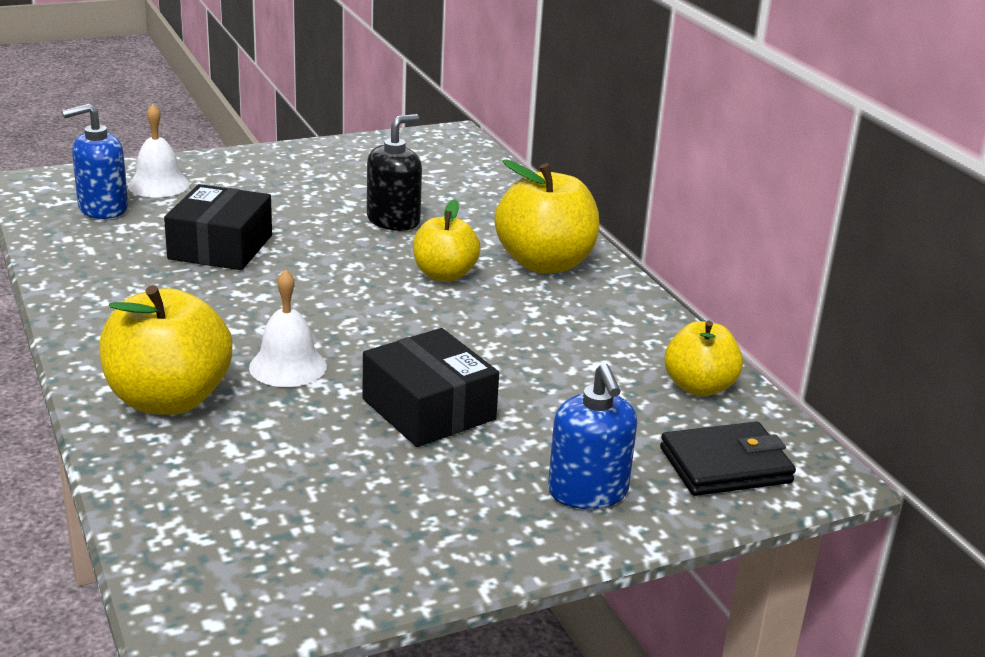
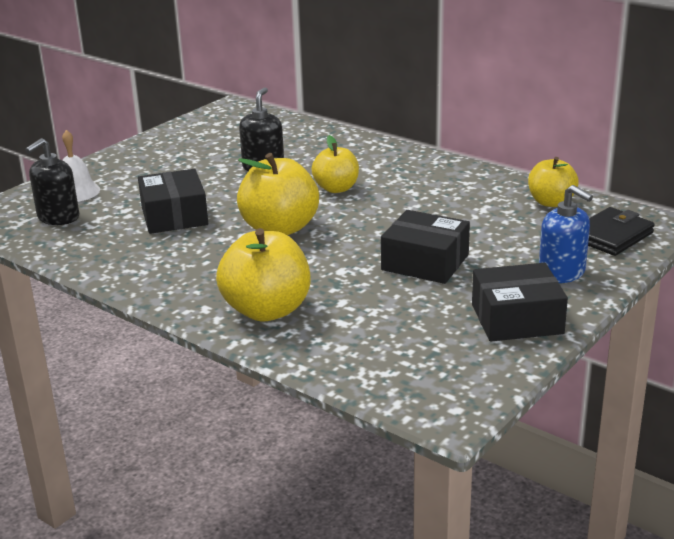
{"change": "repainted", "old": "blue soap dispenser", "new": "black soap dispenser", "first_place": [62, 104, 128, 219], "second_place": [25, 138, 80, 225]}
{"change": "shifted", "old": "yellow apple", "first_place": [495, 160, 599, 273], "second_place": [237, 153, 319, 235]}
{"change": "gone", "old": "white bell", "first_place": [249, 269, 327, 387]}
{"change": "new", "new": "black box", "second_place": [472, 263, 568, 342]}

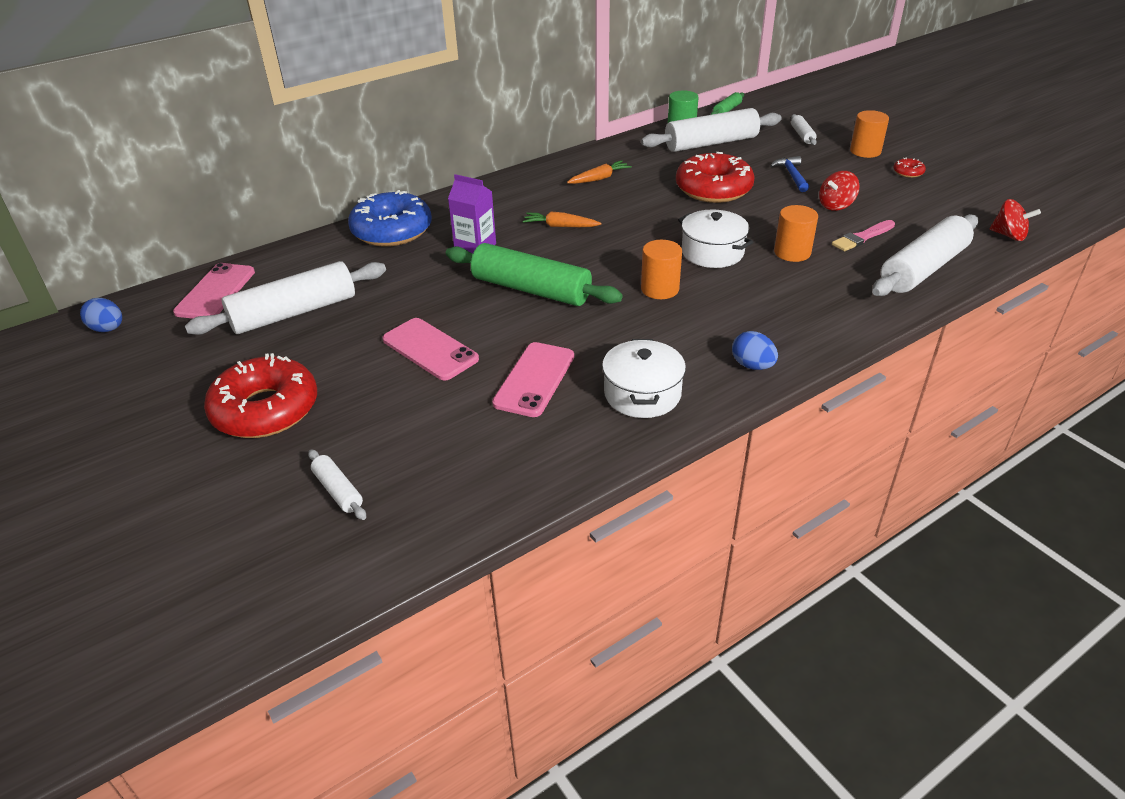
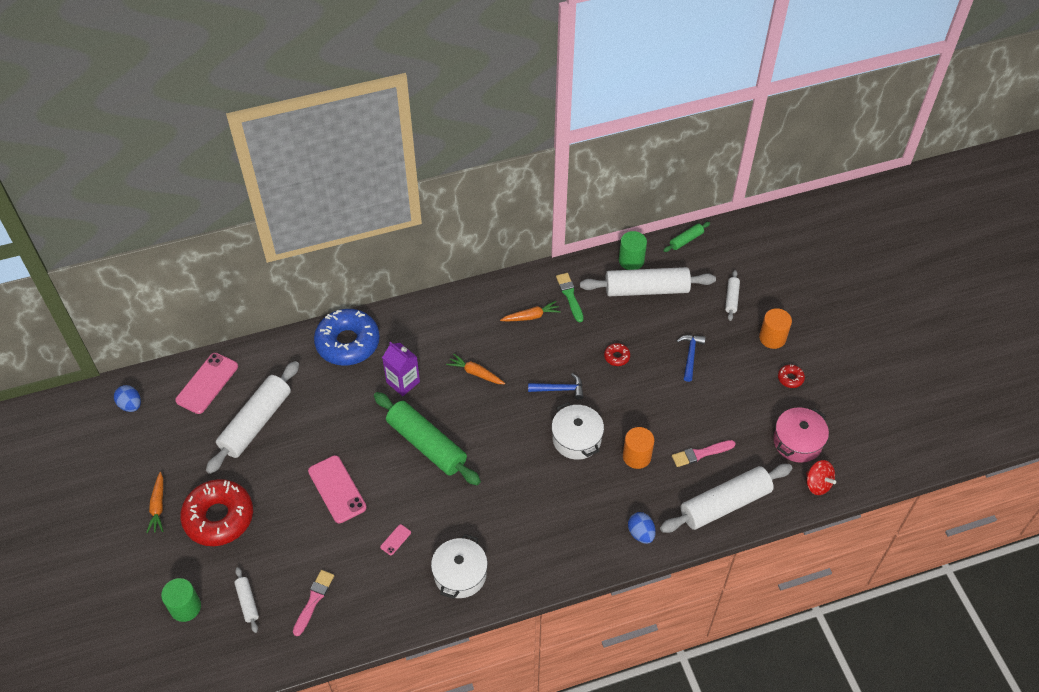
{"change": "scaled", "old": "red donut", "first_place": [676, 152, 755, 203], "second_place": [604, 343, 630, 366], "factor": 0.4}
{"change": "gone", "old": "red spinning top", "first_place": [819, 171, 859, 211]}
{"change": "gone", "old": "orange cylinder", "first_place": [641, 240, 682, 299]}
{"change": "rotated", "old": "white rolling pin", "first_place": [185, 261, 386, 335], "second_place": [206, 361, 299, 474], "degrees": -45}
{"change": "shifted", "old": "blue egg", "first_place": [732, 331, 778, 370], "second_place": [628, 512, 656, 544]}
{"change": "scaled", "old": "pink phone", "first_place": [492, 342, 574, 417], "second_place": [380, 524, 411, 555], "factor": 0.44}
{"change": "new", "new": "green brush", "second_place": [556, 273, 583, 322]}
{"change": "new", "new": "blue hammer", "second_place": [528, 373, 583, 399]}
{"change": "new", "new": "pink pot", "second_place": [773, 407, 829, 463]}
{"change": "new", "new": "orange carrot", "second_place": [146, 472, 163, 533]}
{"change": "new", "new": "pink brush", "second_place": [293, 570, 334, 636]}
{"change": "new", "new": "green cylinder", "second_place": [161, 578, 201, 622]}

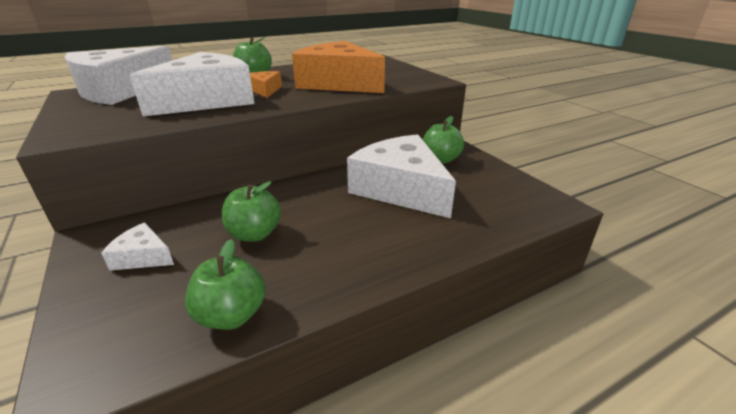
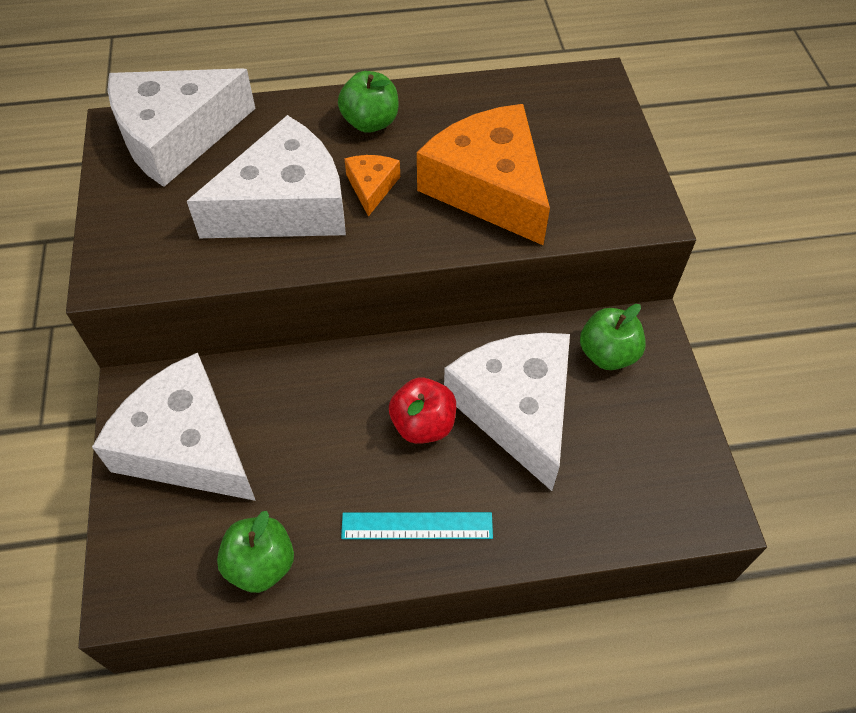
{"change": "gone", "old": "green apple", "first_place": [222, 181, 281, 241]}
{"change": "scaled", "old": "white cheese", "first_place": [101, 222, 174, 271], "second_place": [92, 353, 256, 501], "factor": 2.28}
{"change": "new", "new": "red apple", "second_place": [389, 378, 456, 444]}
{"change": "new", "new": "turquoise ruler", "second_place": [341, 512, 493, 539]}

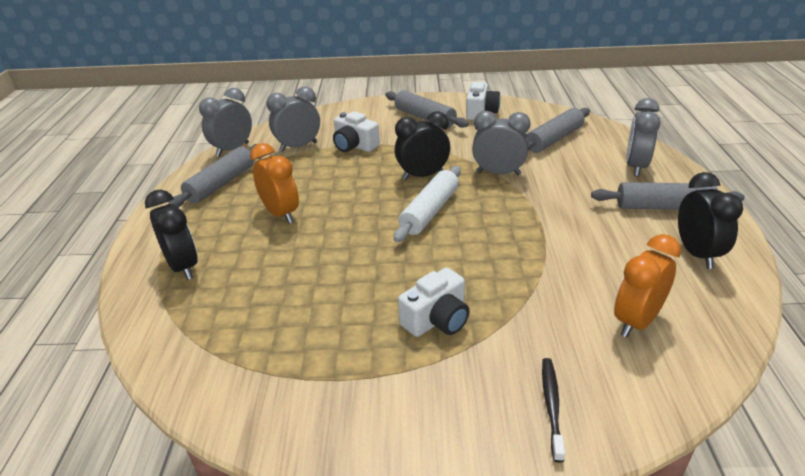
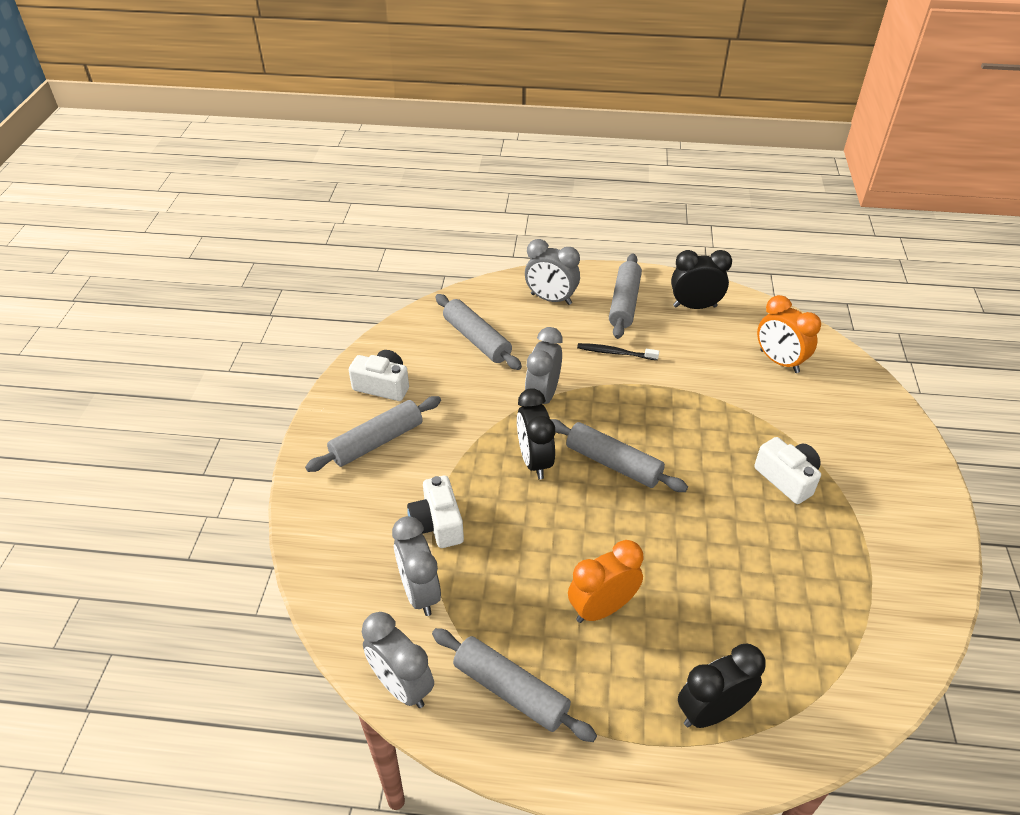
{"change": "rotated", "old": "white camera", "first_place": [333, 111, 380, 152], "second_place": [407, 476, 464, 548], "degrees": 120}
{"change": "repainted", "old": "white rolling pin", "new": "grey rolling pin", "first_place": [394, 166, 461, 242], "second_place": [551, 419, 688, 492]}
{"change": "shifted", "old": "black toothbrush", "first_place": [542, 358, 565, 463], "second_place": [577, 343, 659, 360]}

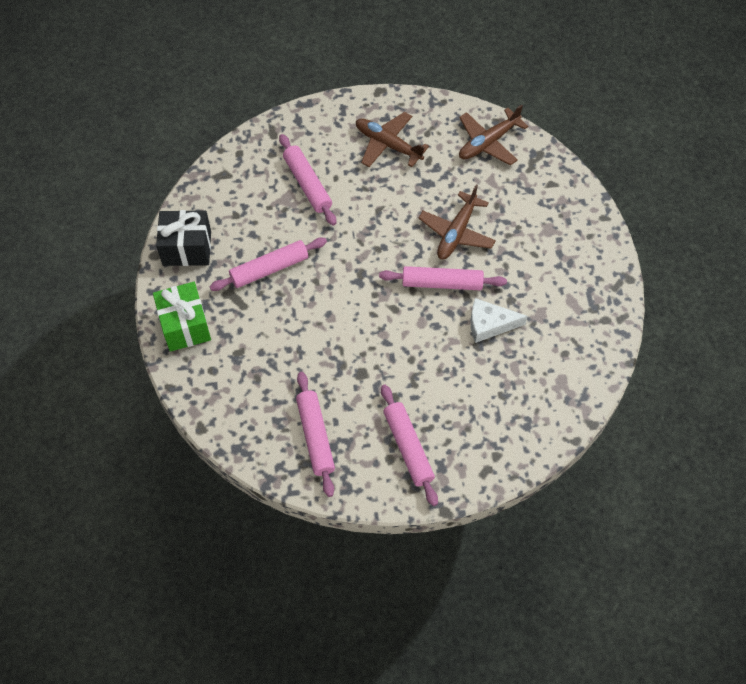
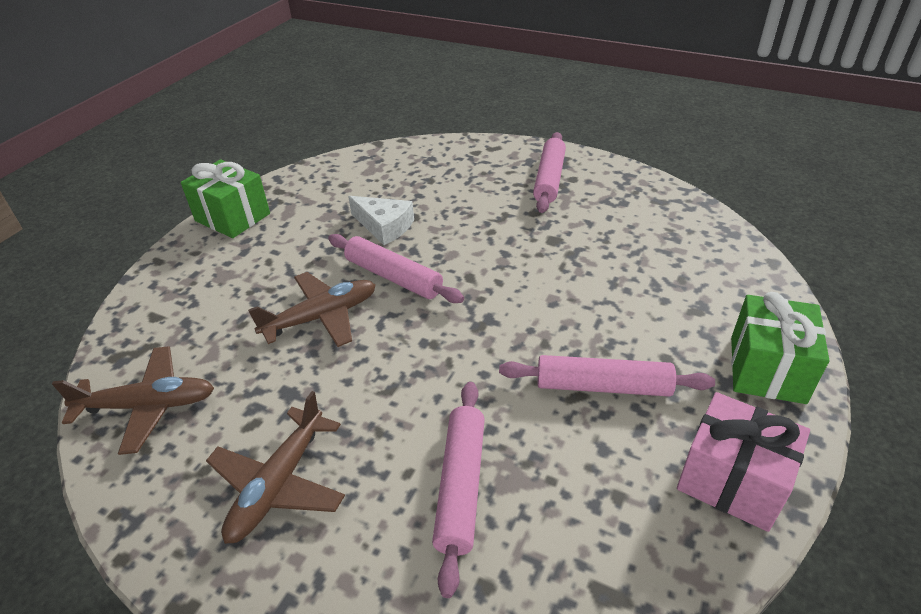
{"change": "rotated", "old": "brown plane", "first_place": [356, 112, 429, 167], "second_place": [206, 391, 345, 544], "degrees": 45}
{"change": "repainted", "old": "black gift", "new": "pink gift", "first_place": [156, 210, 211, 266], "second_place": [677, 392, 810, 532]}
{"change": "gone", "old": "pink rolling pin", "first_place": [296, 372, 335, 497]}
{"change": "new", "new": "green gift", "second_place": [181, 159, 270, 238]}

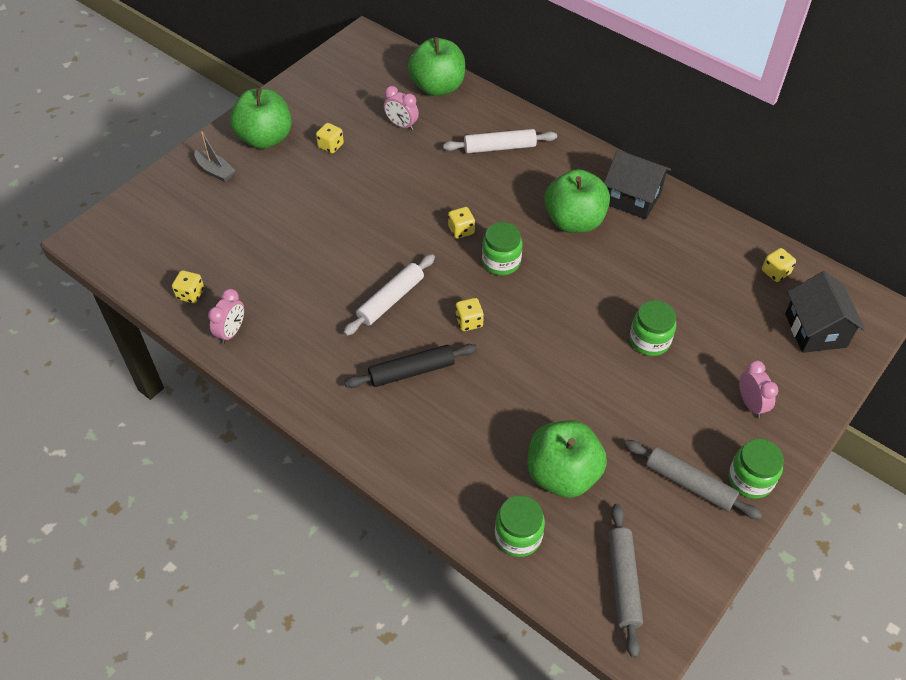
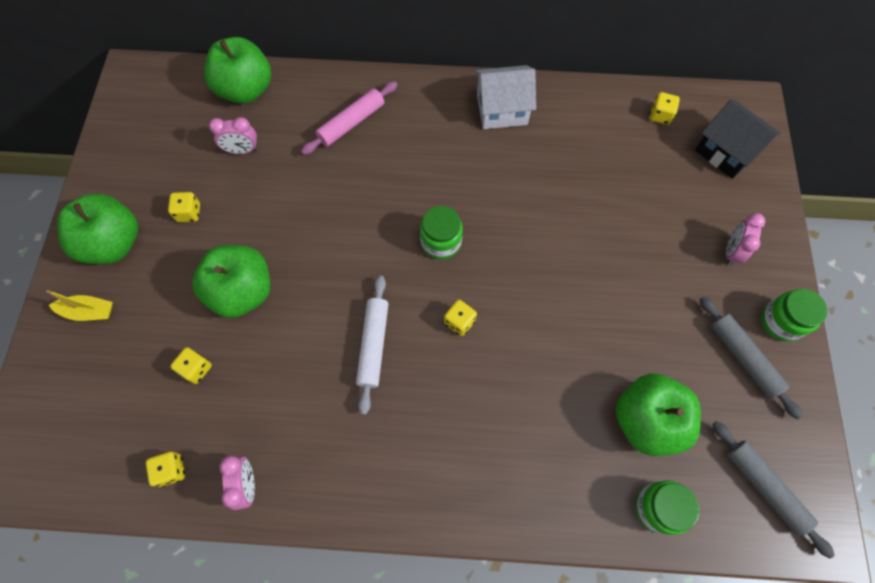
{"change": "repainted", "old": "white rolling pin", "new": "pink rolling pin", "first_place": [443, 129, 557, 153], "second_place": [301, 81, 398, 155]}
{"change": "repainted", "old": "grey boat", "new": "yellow boat", "first_place": [194, 132, 236, 182], "second_place": [46, 290, 113, 321]}
{"change": "repainted", "old": "black house", "new": "white house", "first_place": [604, 150, 671, 219], "second_place": [475, 65, 536, 129]}
{"change": "shifted", "old": "green apple", "first_place": [544, 169, 610, 233], "second_place": [192, 245, 271, 318]}
{"change": "shifted", "old": "yellow dice", "first_place": [448, 207, 475, 239], "second_place": [170, 347, 212, 384]}
{"change": "gone", "old": "green jar", "first_place": [630, 300, 676, 356]}
{"change": "gone", "old": "black rolling pin", "first_place": [344, 344, 477, 388]}
{"change": "rotated", "old": "pink clock", "first_place": [739, 360, 778, 418], "second_place": [726, 213, 765, 266], "degrees": -105}
{"change": "rotated", "old": "grey rolling pin", "first_place": [624, 440, 763, 520], "second_place": [700, 296, 802, 419], "degrees": 60}

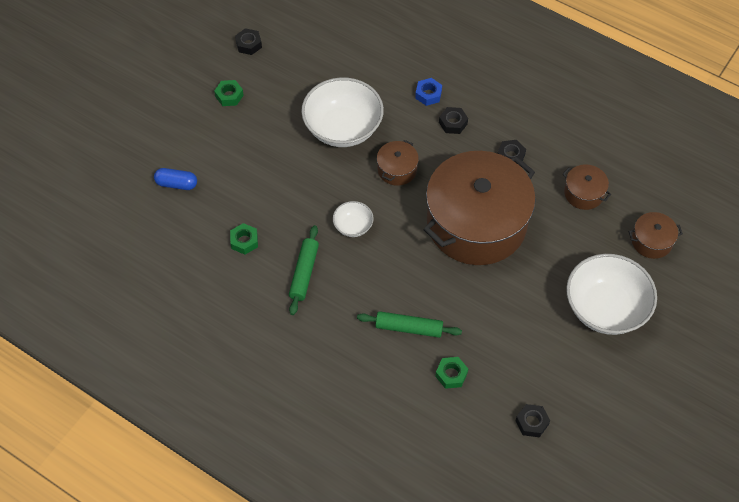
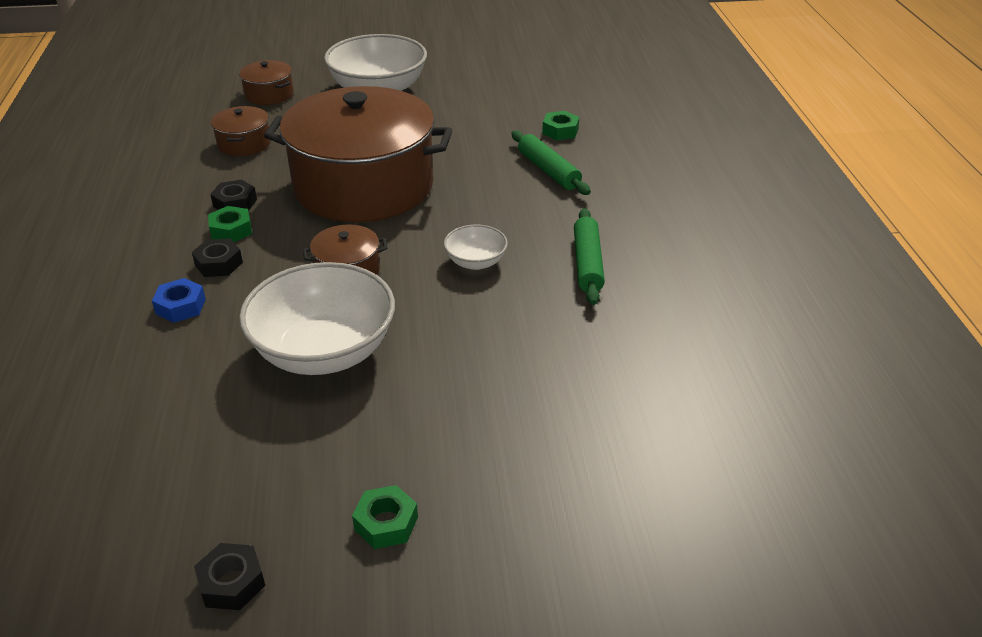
{"change": "gone", "old": "blue capsule", "first_place": [154, 168, 197, 190]}
{"change": "shifted", "old": "green nut", "first_place": [230, 223, 258, 255], "second_place": [208, 206, 252, 242]}
{"change": "rotated", "old": "green rolling pin", "first_place": [289, 225, 319, 315], "second_place": [574, 208, 605, 305], "degrees": -60}
{"change": "gone", "old": "black nut", "first_place": [516, 404, 550, 437]}

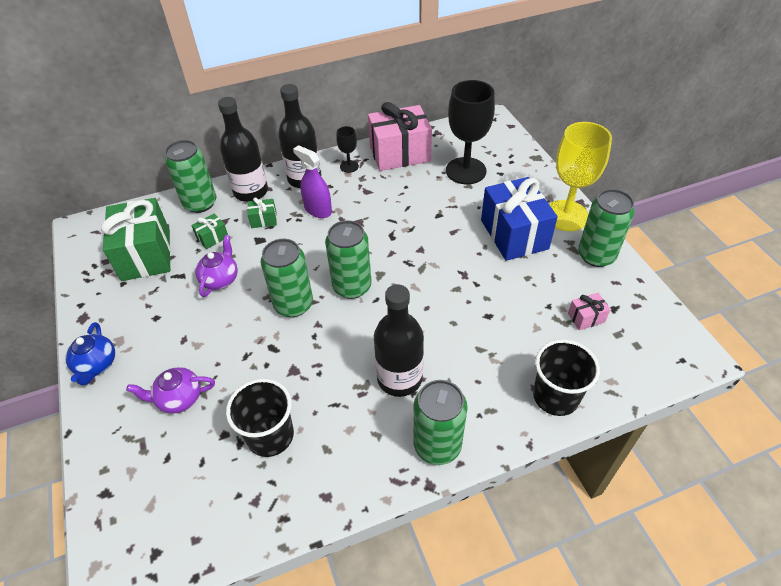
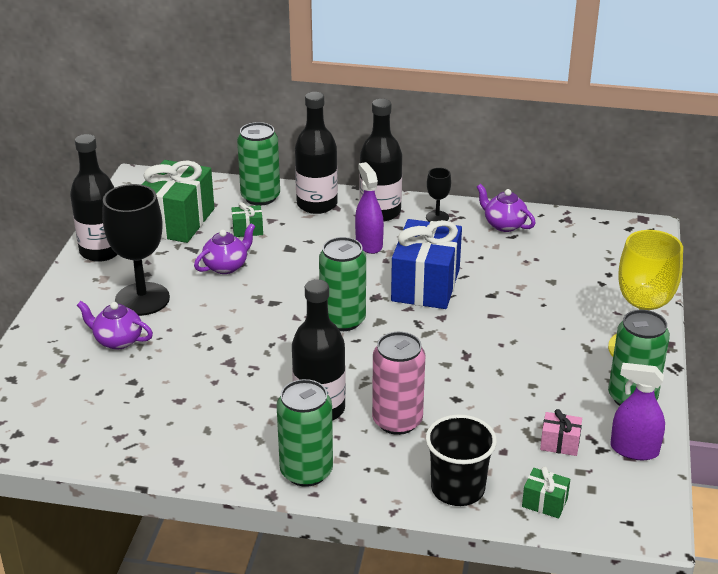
{"change": "shifted", "old": "black goblet", "first_place": [446, 80, 495, 184], "second_place": [102, 184, 170, 316]}
{"change": "swapped", "old": "pink gift", "new": "purple teapot", "first_place": [368, 102, 432, 171], "second_place": [477, 184, 536, 232]}
{"change": "shifted", "old": "blue gift", "first_place": [481, 177, 558, 261], "second_place": [391, 219, 462, 309]}
{"change": "shifted", "old": "green gift", "first_place": [247, 197, 277, 228], "second_place": [522, 467, 570, 518]}
{"change": "gone", "old": "green can", "first_place": [260, 239, 313, 317]}
{"change": "gone", "old": "blue teapot", "first_place": [65, 322, 115, 386]}
{"change": "gone", "old": "black cup", "first_place": [226, 379, 294, 457]}
{"change": "new", "new": "black bottle", "second_place": [70, 134, 118, 262]}
{"change": "new", "new": "pink can", "second_place": [372, 332, 425, 435]}
{"change": "new", "new": "purple spray bottle", "second_place": [610, 363, 665, 460]}

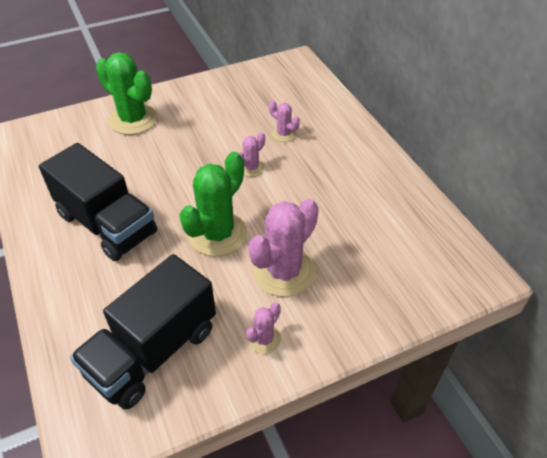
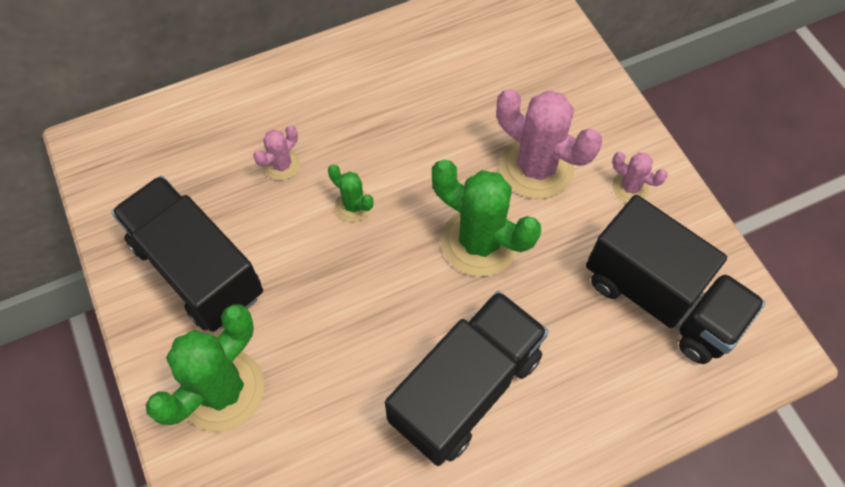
{"change": "repainted", "old": "pink cactus", "new": "green cactus", "first_place": [238, 132, 265, 177], "second_place": [328, 164, 373, 222]}
{"change": "new", "new": "black truck", "second_place": [111, 176, 263, 332]}

